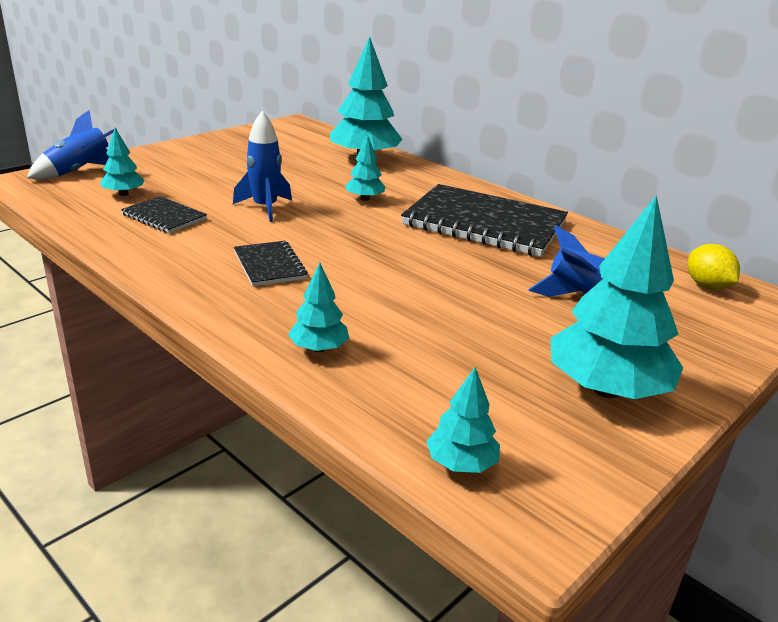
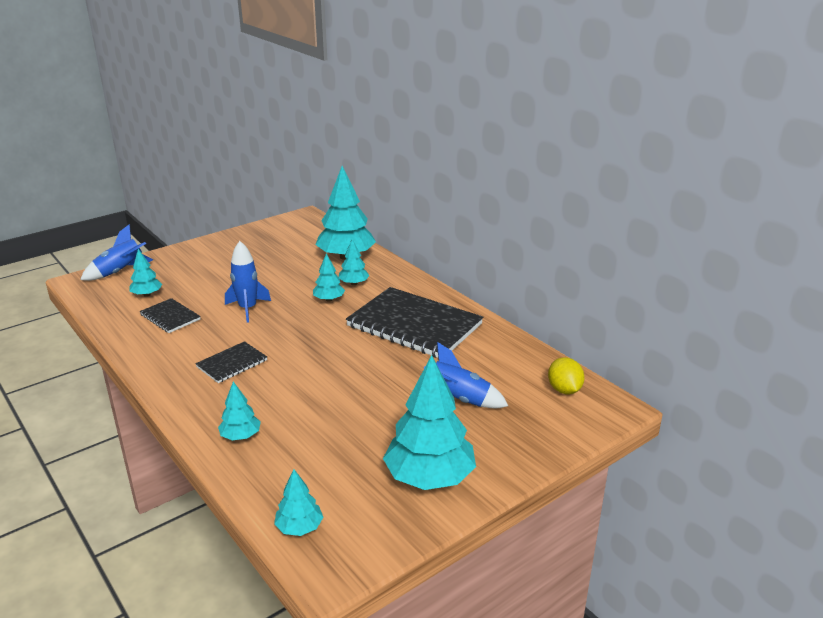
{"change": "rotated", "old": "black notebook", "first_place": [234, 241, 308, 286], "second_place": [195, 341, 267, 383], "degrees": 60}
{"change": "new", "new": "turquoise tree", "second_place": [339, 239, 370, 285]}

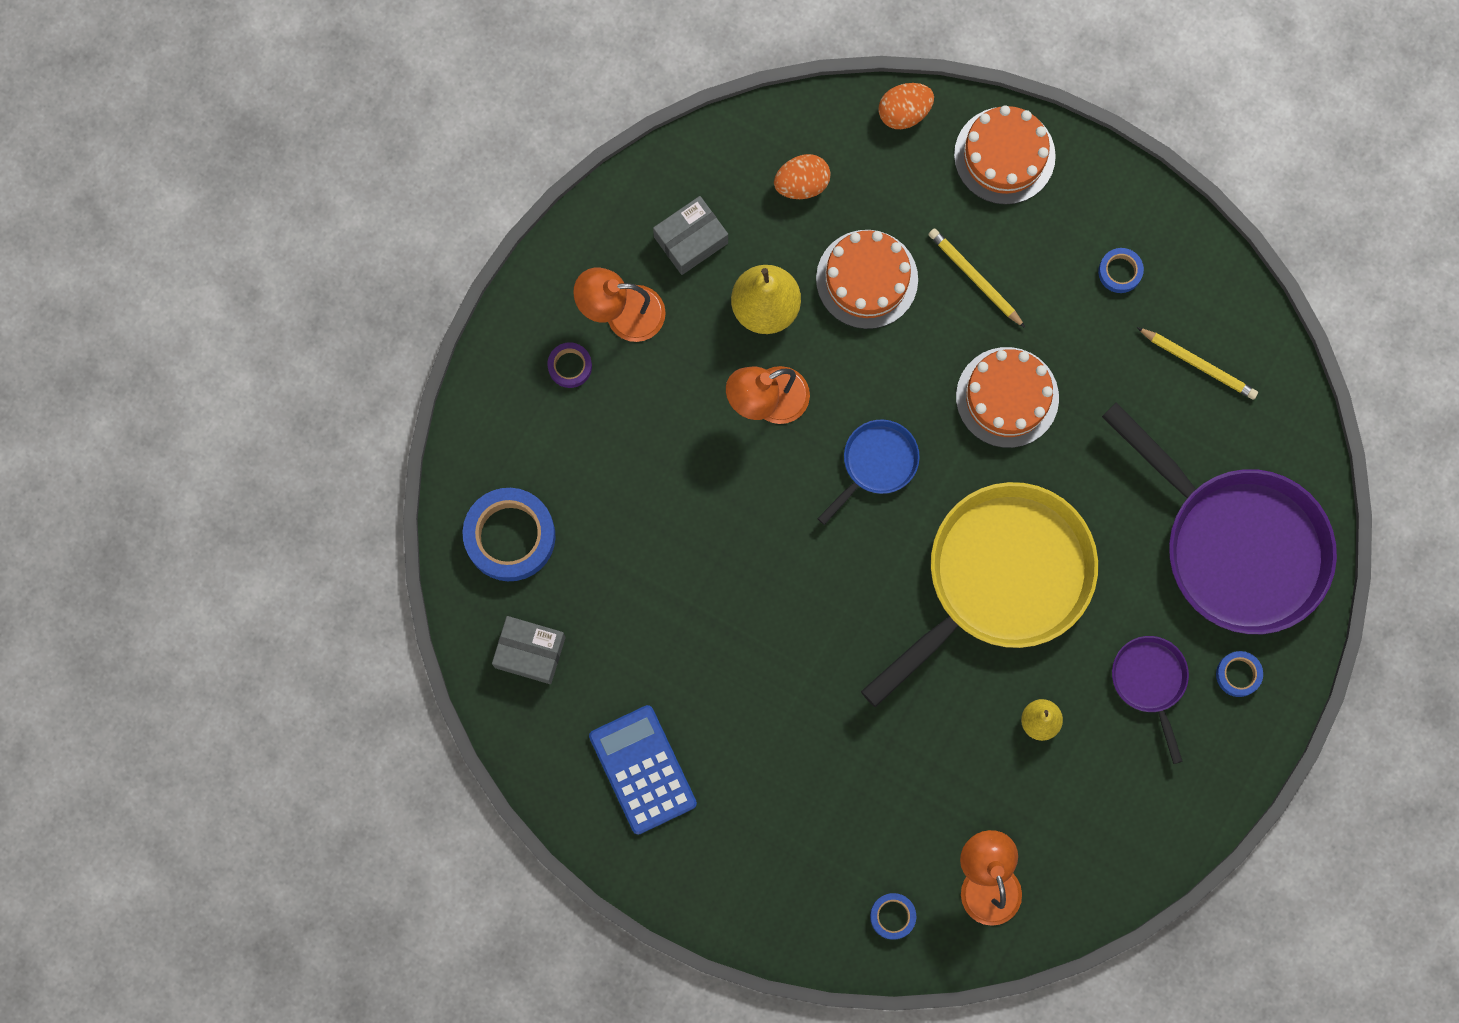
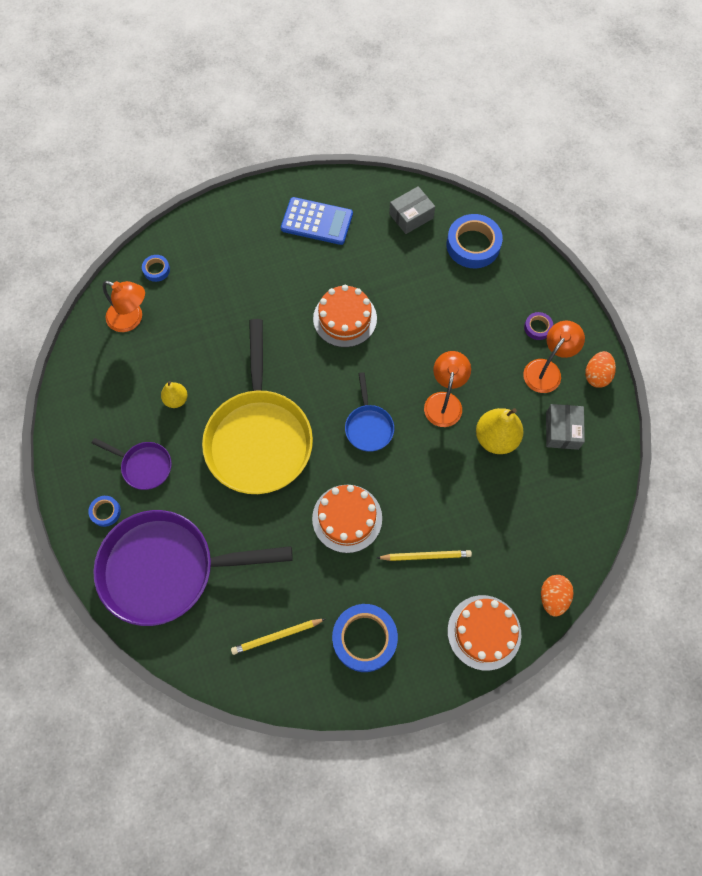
{"change": "shifted", "old": "orange egg", "first_place": [774, 154, 831, 199], "second_place": [585, 351, 616, 388]}
{"change": "shifted", "old": "orange cake", "first_place": [816, 230, 918, 329], "second_place": [313, 285, 377, 347]}
{"change": "scaled", "old": "blue tape", "first_place": [1098, 248, 1144, 293], "second_place": [332, 604, 398, 672], "factor": 2.04}

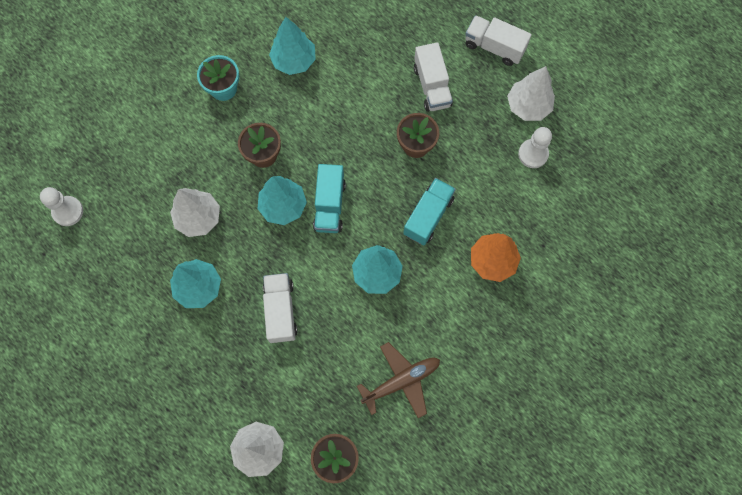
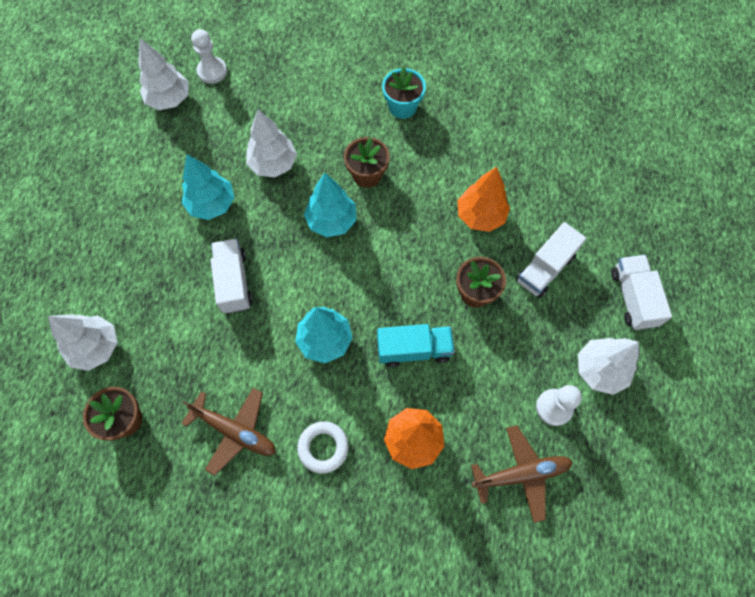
{"change": "gone", "old": "turquoise tree", "first_place": [269, 17, 316, 75]}
{"change": "gone", "old": "turquoise truck", "first_place": [313, 164, 346, 233]}
{"change": "rotated", "old": "white truck", "first_place": [263, 273, 298, 343], "second_place": [211, 238, 252, 314], "degrees": -60}
{"change": "new", "new": "white tree", "second_place": [138, 38, 189, 110]}
{"change": "new", "new": "orange tree", "second_place": [457, 167, 510, 232]}
{"change": "new", "new": "white ring", "second_place": [297, 421, 349, 474]}
{"change": "new", "new": "brown plane", "second_place": [471, 425, 573, 523]}

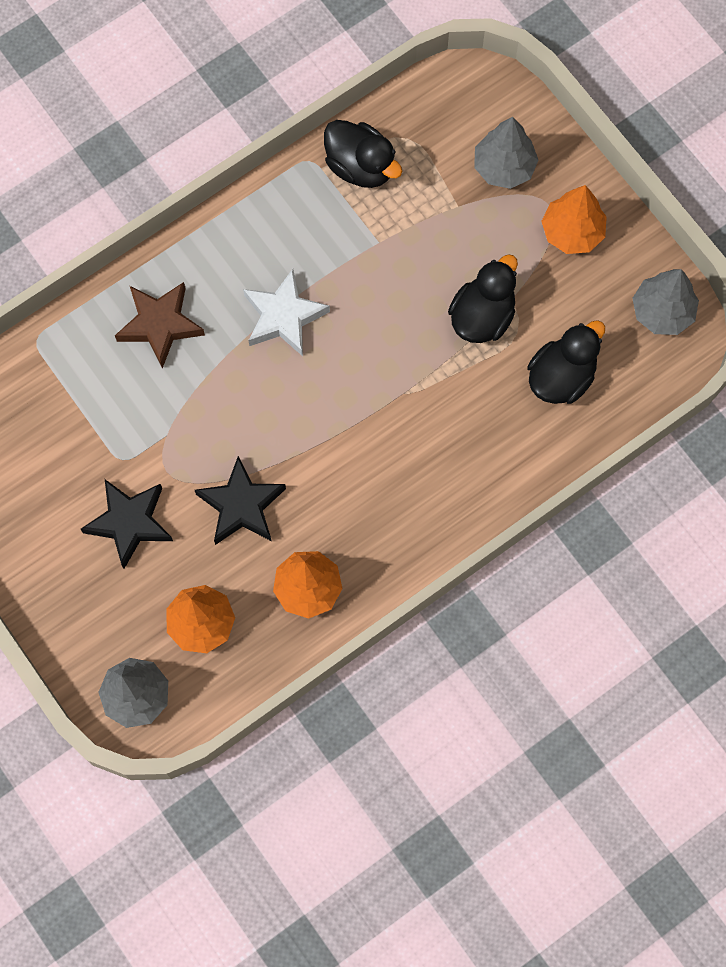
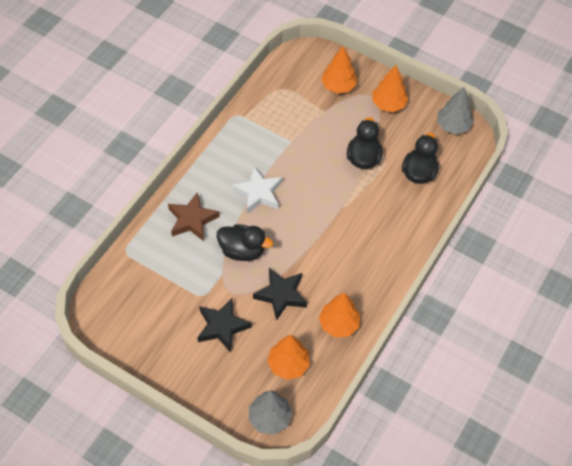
{"change": "repainted", "old": "grey tree", "new": "orange tree", "first_place": [474, 117, 538, 189], "second_place": [321, 46, 357, 94]}
{"change": "shifted", "old": "black duck", "first_place": [324, 120, 402, 188], "second_place": [217, 224, 273, 261]}

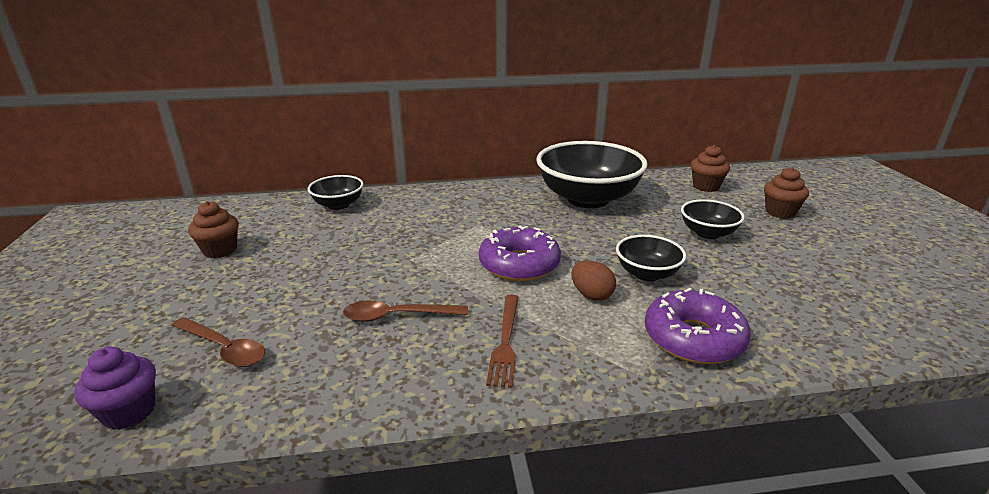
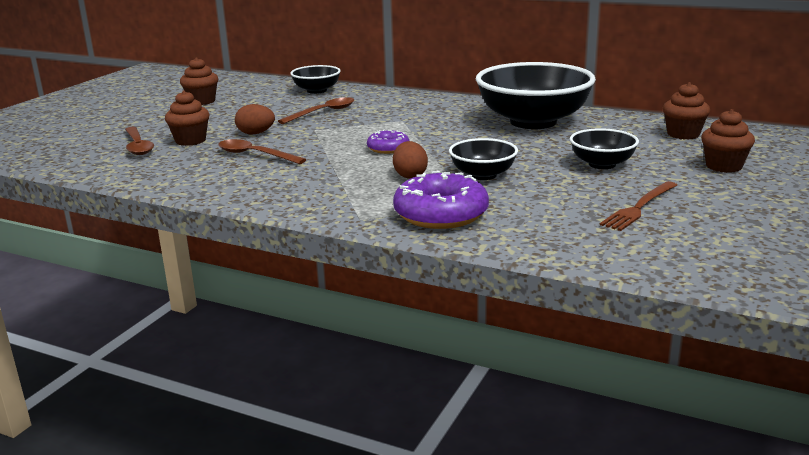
{"change": "scaled", "old": "purple donut", "first_place": [479, 226, 561, 282], "second_place": [367, 130, 410, 154], "factor": 0.55}
{"change": "shifted", "old": "brown fork", "first_place": [486, 295, 519, 388], "second_place": [600, 181, 677, 231]}
{"change": "gone", "old": "purple cupcake", "first_place": [74, 347, 156, 430]}
{"change": "new", "new": "brown cupcake", "second_place": [165, 91, 210, 146]}
{"change": "new", "new": "brown spoon", "second_place": [278, 97, 354, 124]}
{"change": "new", "new": "brown egg", "second_place": [235, 104, 275, 134]}

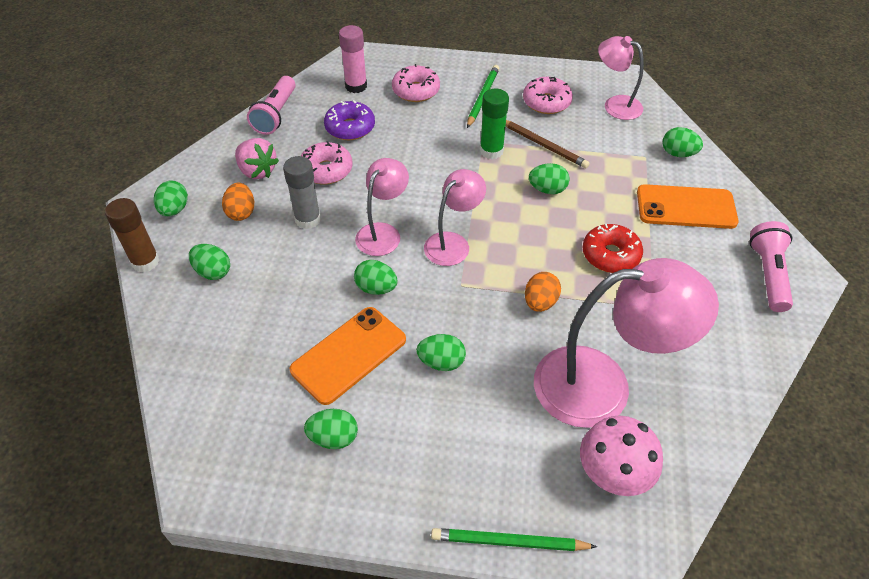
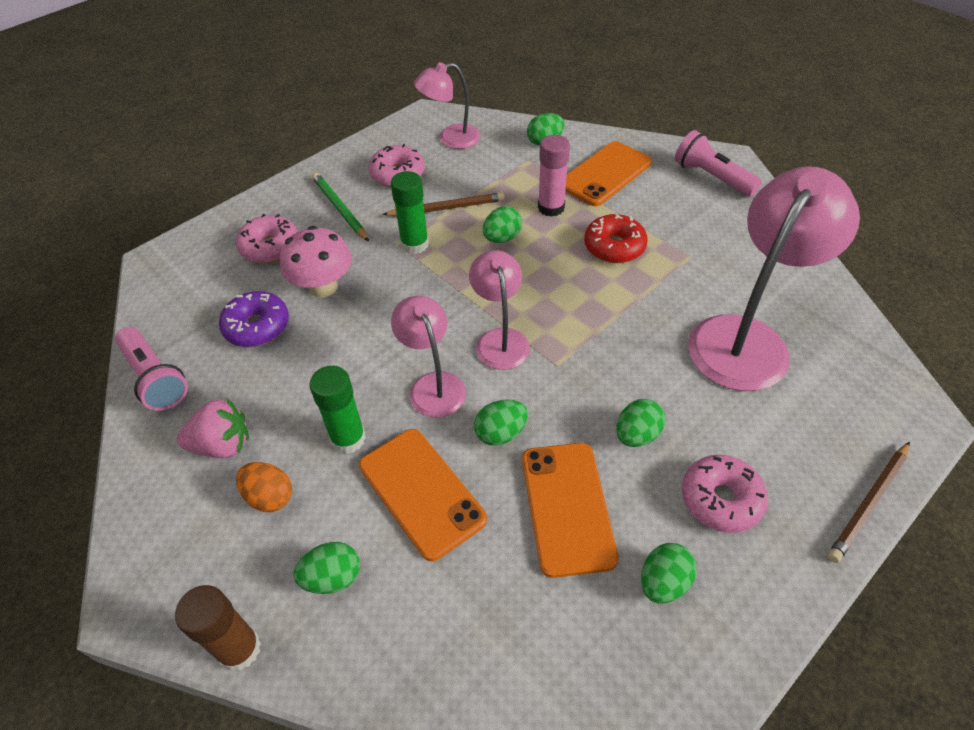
{"change": "shifted", "old": "pink glue stick", "first_place": [339, 25, 367, 93], "second_place": [538, 135, 570, 217]}
{"change": "shifted", "old": "pink donut", "first_place": [301, 141, 353, 184], "second_place": [682, 455, 768, 533]}
{"change": "repainted", "old": "grey glue stick", "new": "green glue stick", "first_place": [283, 156, 321, 229], "second_place": [309, 366, 366, 454]}
{"change": "gone", "old": "green egg", "first_place": [154, 180, 188, 217]}
{"change": "gone", "old": "orange egg", "first_place": [525, 272, 561, 312]}
{"change": "shifted", "old": "pink mushroom", "first_place": [580, 416, 663, 496], "second_place": [280, 226, 352, 297]}
{"change": "repainted", "old": "green pencil", "new": "brown pencil", "first_place": [431, 528, 597, 551], "second_place": [828, 442, 910, 563]}
{"change": "new", "new": "orange phone", "second_place": [359, 429, 487, 561]}

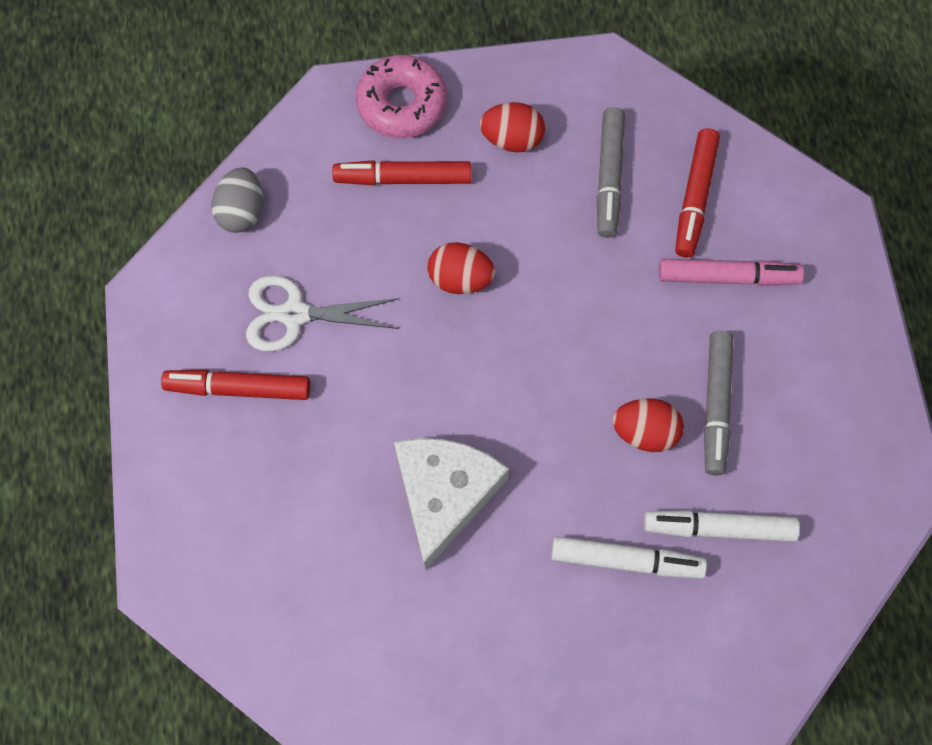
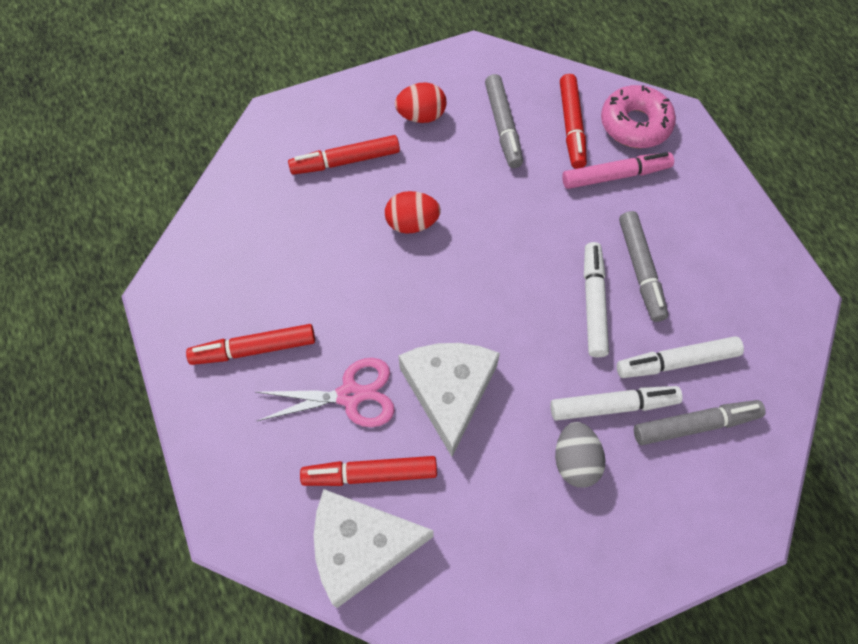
{"change": "shifted", "old": "pink donut", "first_place": [356, 55, 447, 138], "second_place": [601, 85, 676, 148]}
{"change": "shifted", "old": "grey egg", "first_place": [211, 167, 263, 233], "second_place": [555, 422, 606, 488]}
{"change": "gone", "old": "white scissors", "first_place": [246, 275, 399, 351]}
{"change": "swapped", "old": "red egg", "new": "white marker", "first_place": [613, 399, 684, 452], "second_place": [584, 242, 609, 357]}
{"change": "new", "new": "pink scissors", "second_place": [256, 358, 395, 427]}
{"change": "new", "new": "grey marker", "second_place": [634, 400, 766, 445]}
{"change": "new", "new": "red marker", "second_place": [300, 456, 437, 486]}
{"change": "new", "new": "white cheese", "second_place": [314, 489, 434, 608]}

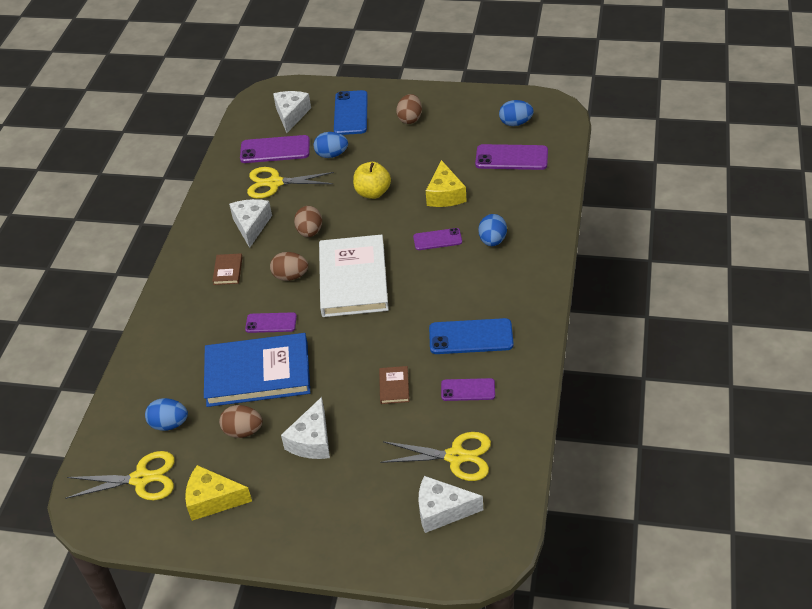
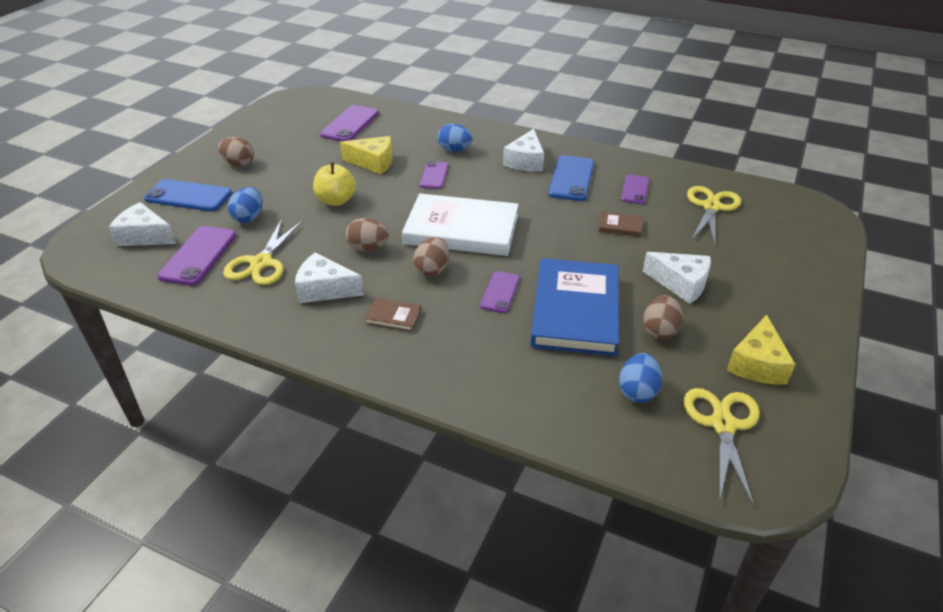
{"change": "gone", "old": "blue egg", "first_place": [499, 100, 534, 126]}
{"change": "shifted", "old": "white cheese", "first_place": [419, 476, 483, 533], "second_place": [503, 129, 544, 172]}

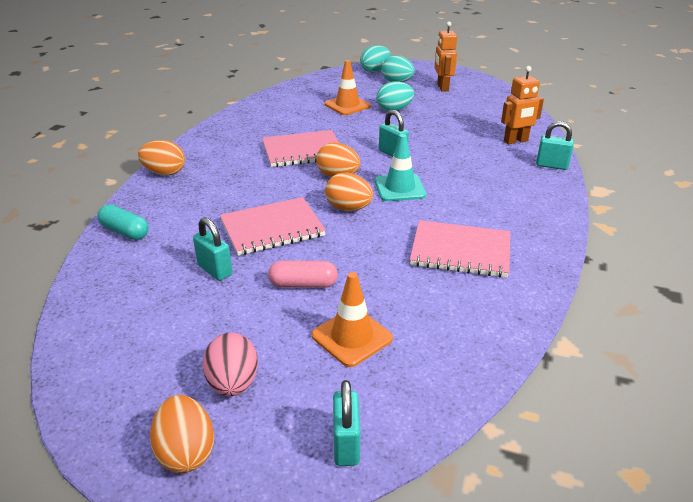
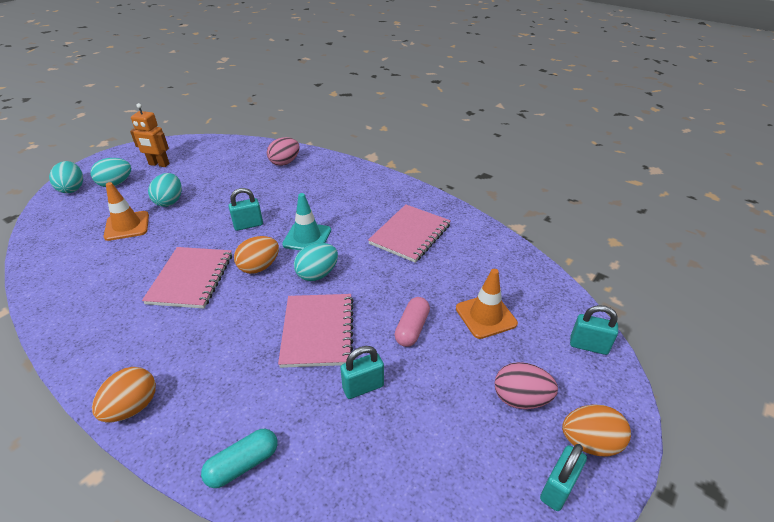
{"change": "swapped", "old": "orange robot", "new": "pink egg", "first_place": [501, 66, 544, 144], "second_place": [267, 137, 300, 166]}
{"change": "shifted", "old": "turquoise padlock", "first_place": [536, 121, 574, 170], "second_place": [540, 444, 587, 511]}
{"change": "repainted", "old": "orange egg", "new": "turquoise egg", "first_place": [325, 173, 373, 211], "second_place": [294, 243, 338, 281]}

